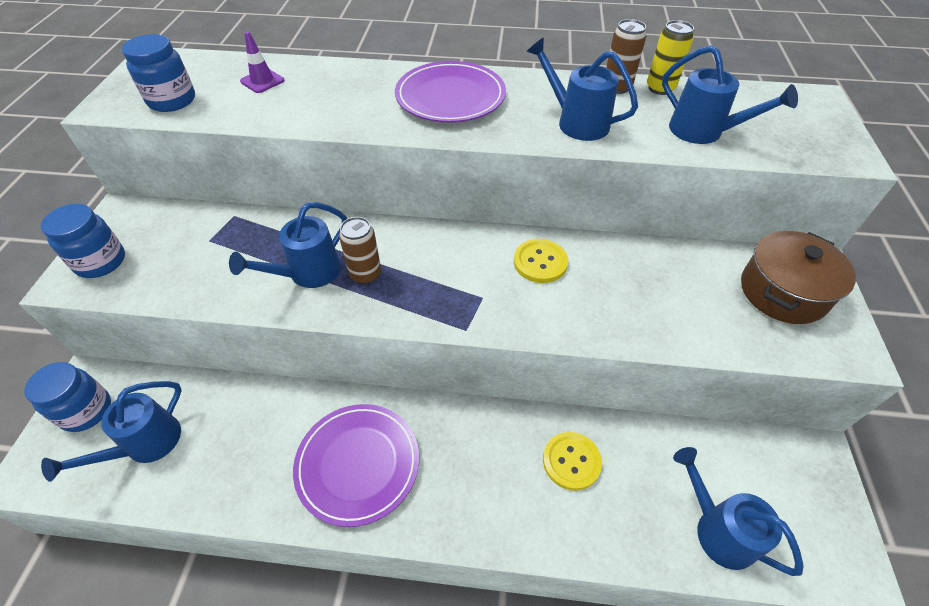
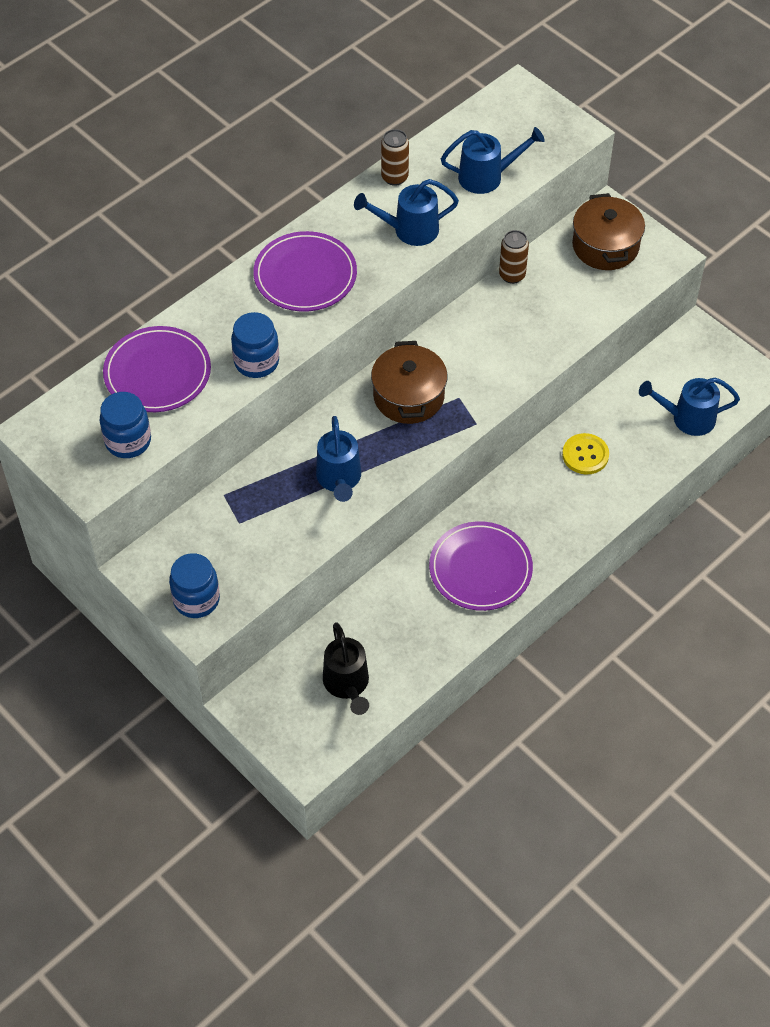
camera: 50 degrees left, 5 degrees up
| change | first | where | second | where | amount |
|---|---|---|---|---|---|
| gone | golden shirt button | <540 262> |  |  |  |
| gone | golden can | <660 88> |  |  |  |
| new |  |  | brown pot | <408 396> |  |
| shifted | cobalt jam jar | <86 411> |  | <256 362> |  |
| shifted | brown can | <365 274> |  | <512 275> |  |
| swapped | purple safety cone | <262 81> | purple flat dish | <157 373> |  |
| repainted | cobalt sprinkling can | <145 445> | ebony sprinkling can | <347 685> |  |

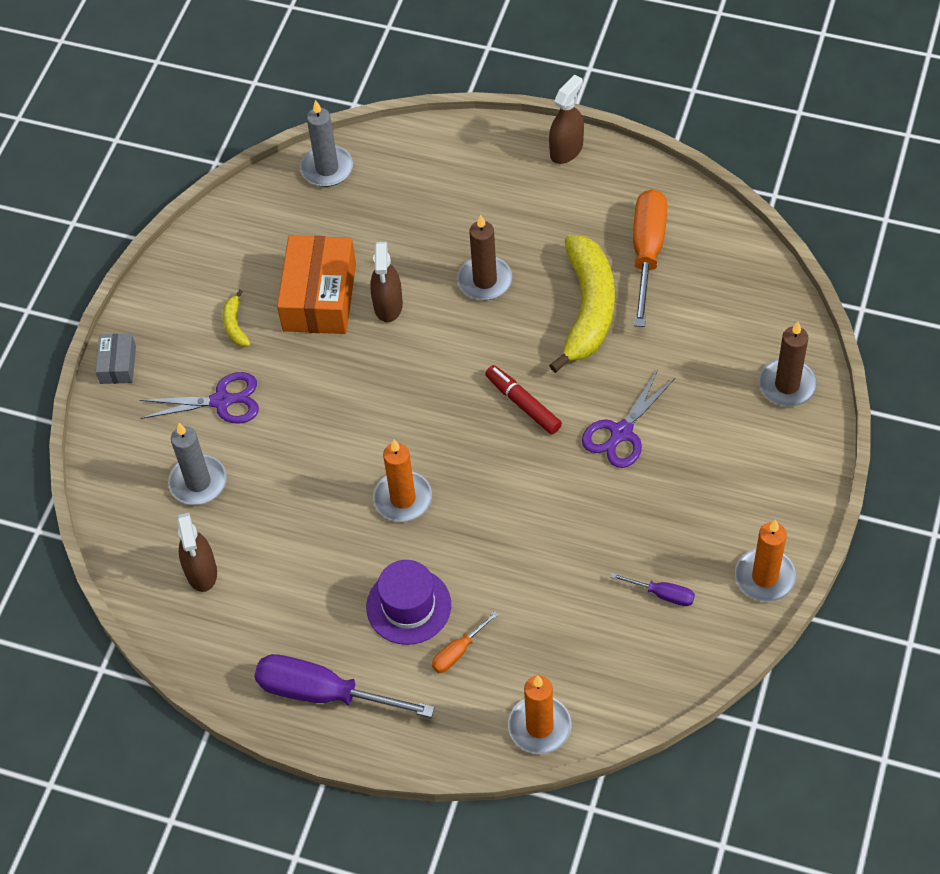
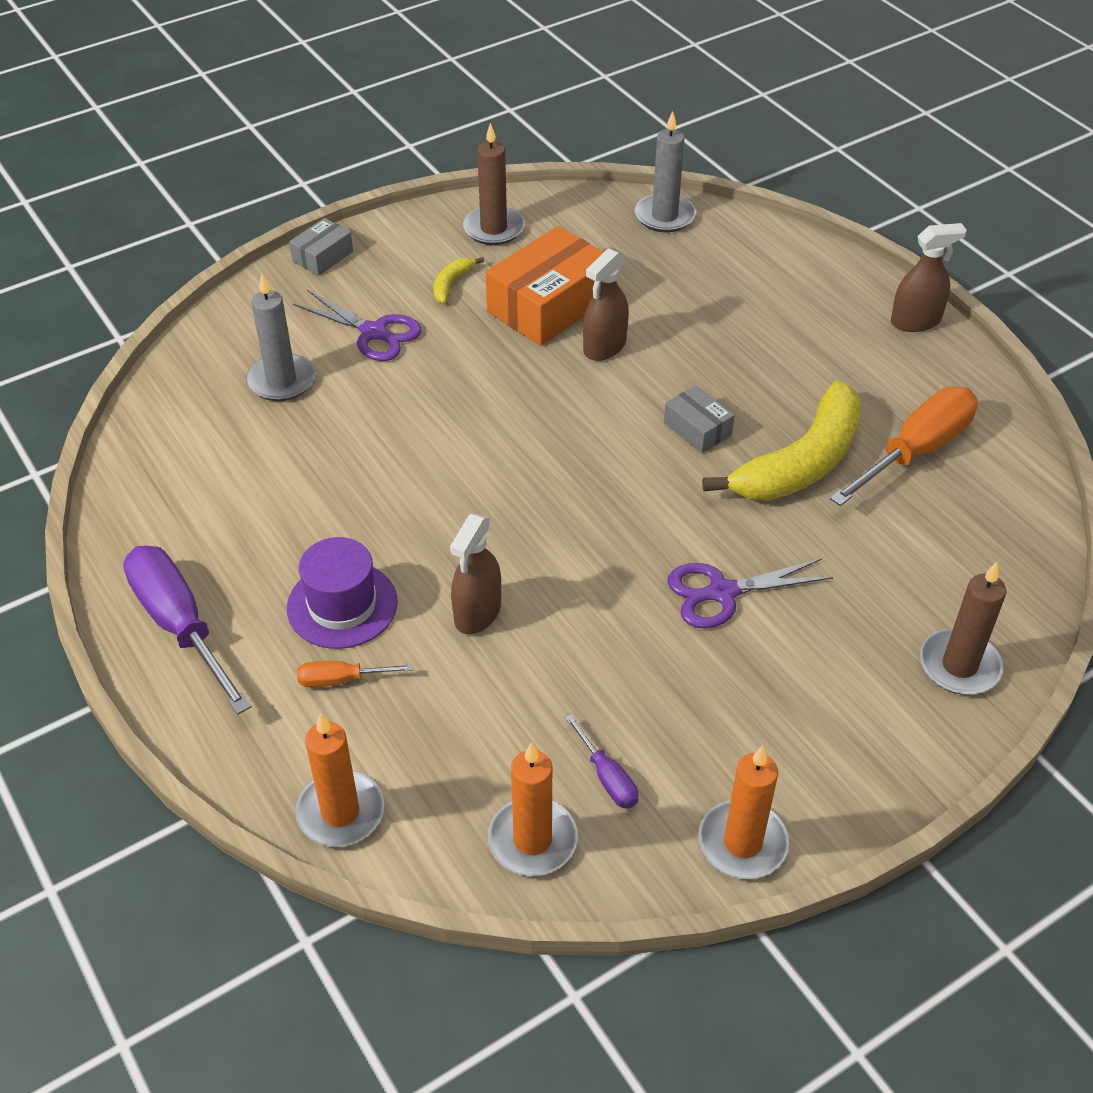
camera: 35 degrees right, 10 degrees down
| change | first | where | second | where | amount |
|---|---|---|---|---|---|
| gone | crimson felt pen | <523 404> |  |  |  |
| new |  |  | gray box | <697 429> |  |
| shifted | brown sprayer | <201 572> |  | <477 613> |  |
| shifted | orange-coloured pillar candle | <403 498> |  | <532 840> |  |
| shifted | brown pillar candle | <485 280> |  | <493 229> |  |

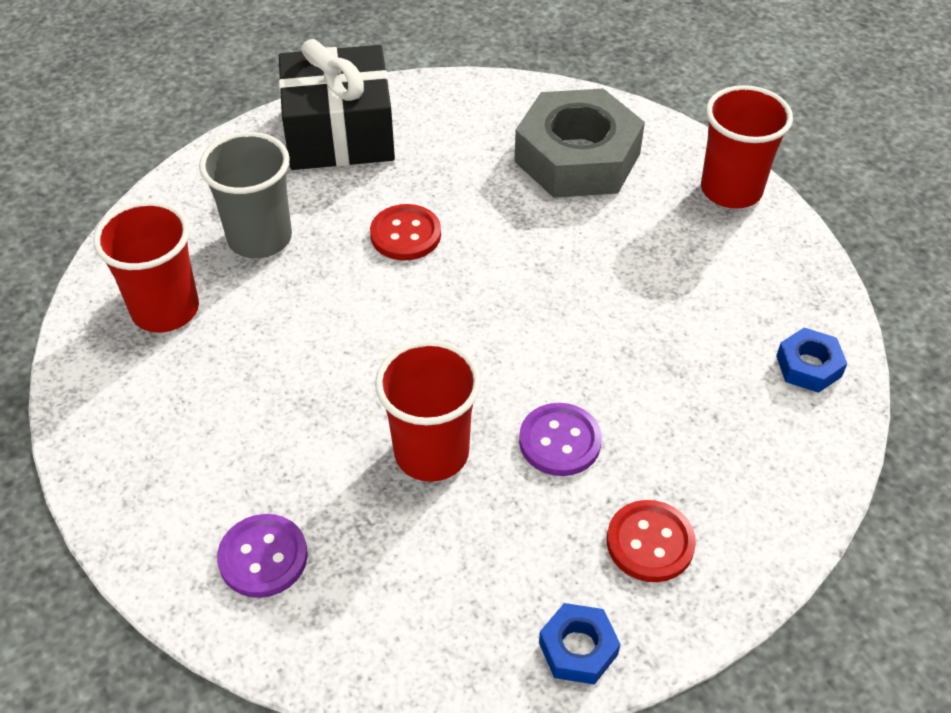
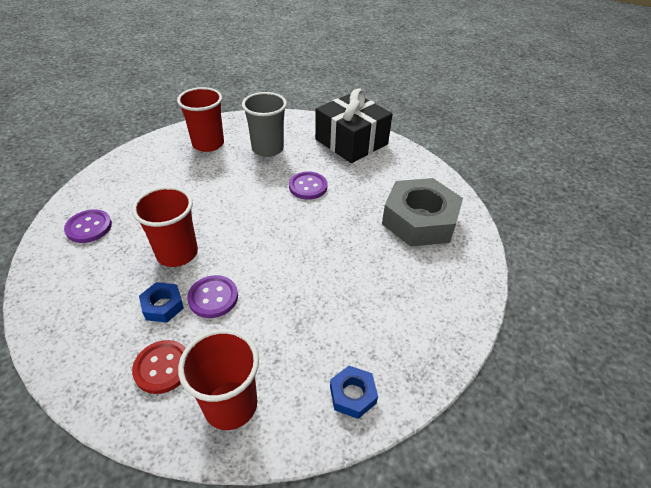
camera: 55 degrees right, 5 degrees down
| change | first | where | second | where | amount |
|---|---|---|---|---|---|
| shifted | cobalt nut | <578 648> |  | <163 306> |  |
| shifted | crimson cup | <731 190> |  | <230 405> |  |
| repainted | crimson shirt button | <405 234> | purple shirt button | <308 187> |  |

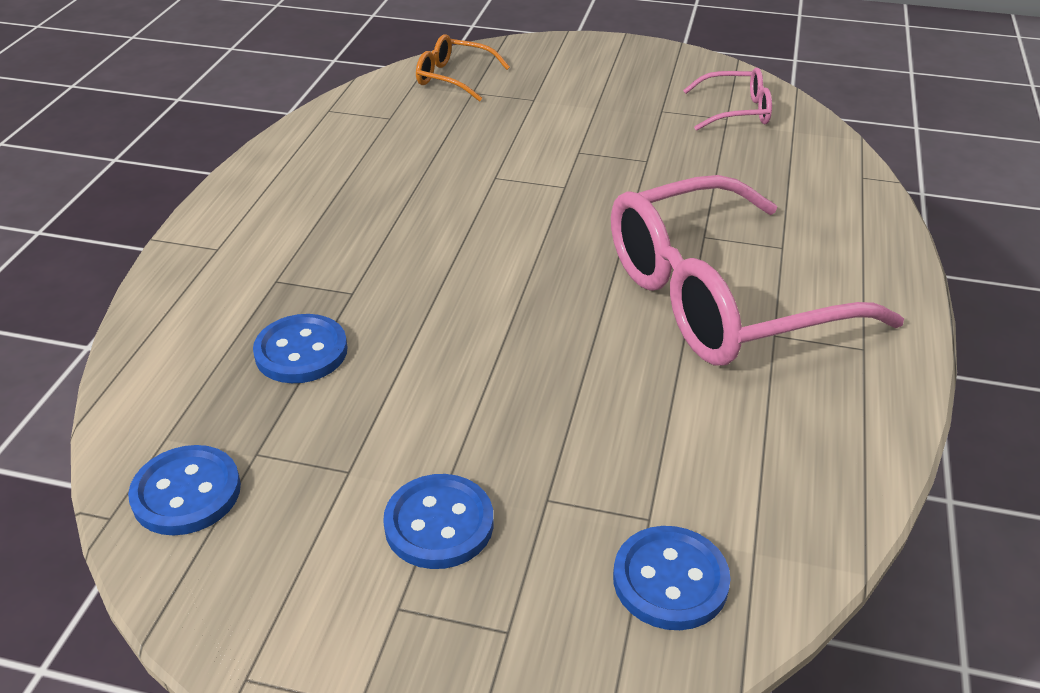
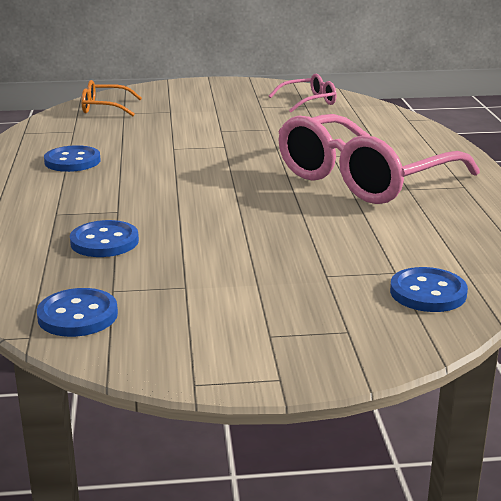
camera: 20 degrees left, 15 degrees down
| change | first | where | second | where | amount |
|---|---|---|---|---|---|
| shifted | cobalt shirt button | <439 524> |  | <72 161> |  |

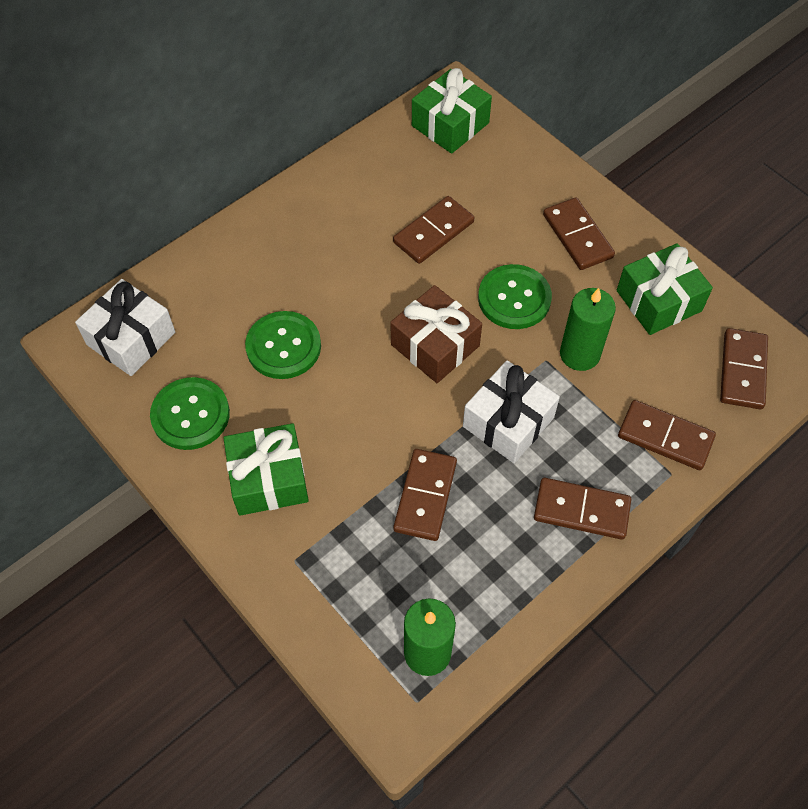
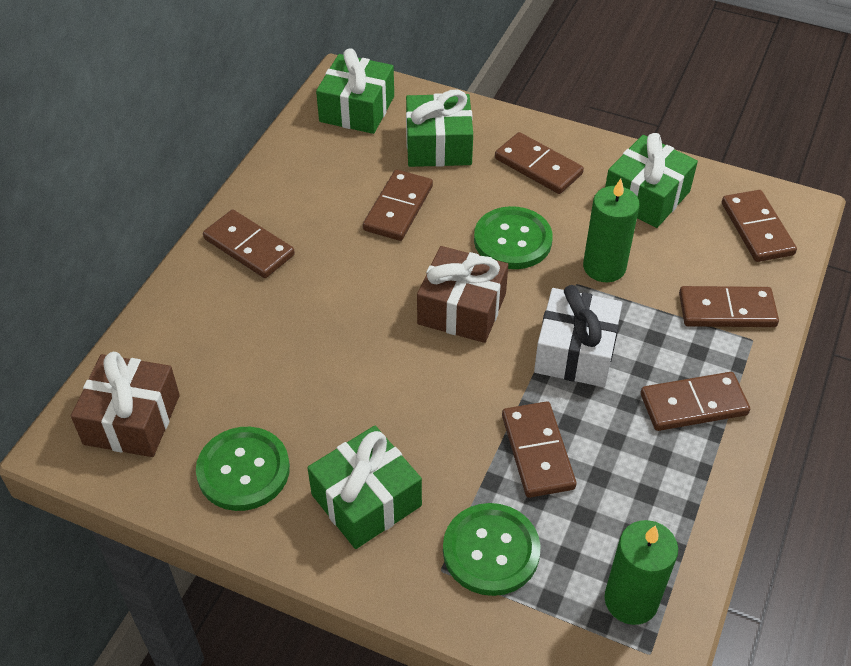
camera: 25 degrees left, 10 degrees down
| change | first | where | second | where | amount |
|---|---|---|---|---|---|
| new |  |  | brown domino piece | <249 247> |  |
| new |  |  | leaf-green wrapped gift | <438 146> |  |
| shifted | leaf-green shirt button | <283 346> |  | <491 551> |  |
| repainted | snow-white wrapped gift | <131 338> | brown wrapped gift | <132 419> |  |

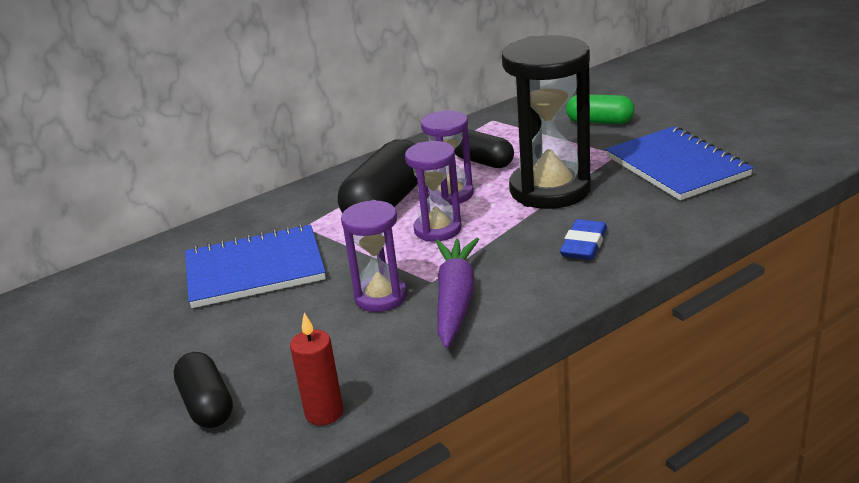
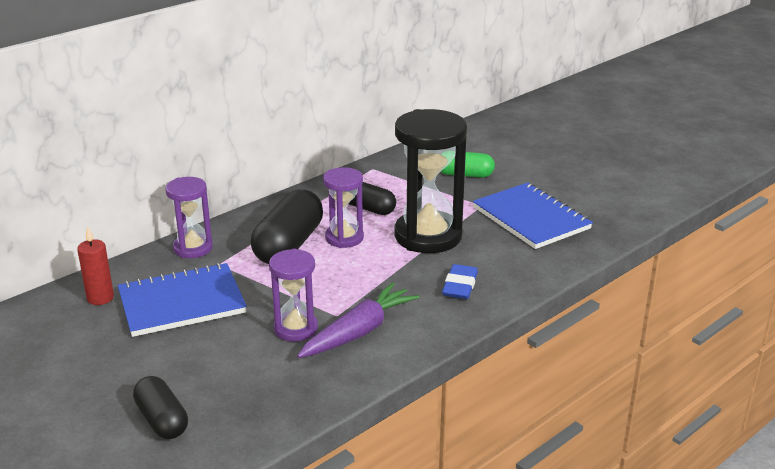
camera: 10 degrees left, 0 degrees up
| change | first | where | second | where | amount |
|---|---|---|---|---|---|
| shifted | crimson pillar candle | <324 413> |  | <100 298> |  |
| shifted | purple sand timer | <437 229> |  | <193 248> |  |
| rotated | purple root vegetable | <455 300> |  | <359 332> | 45 degrees clockwise |

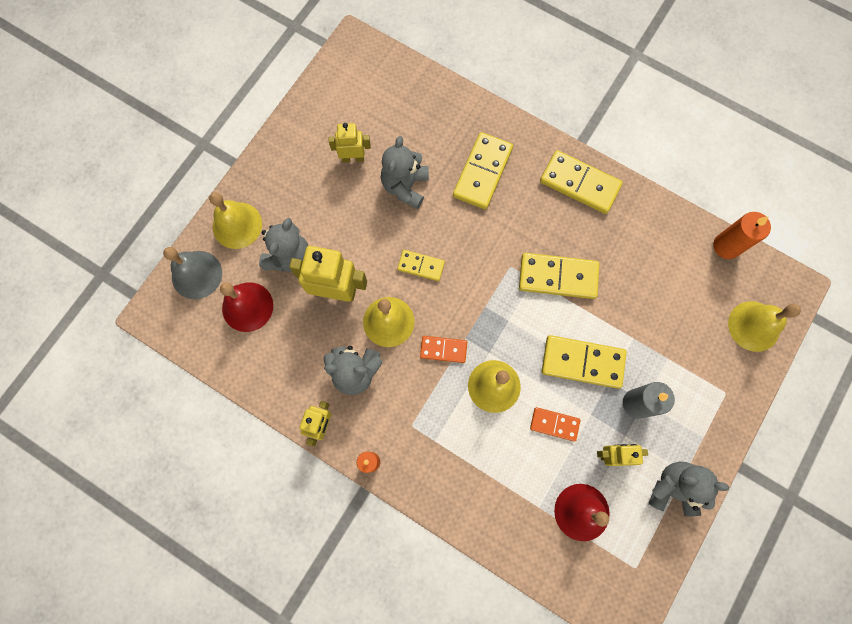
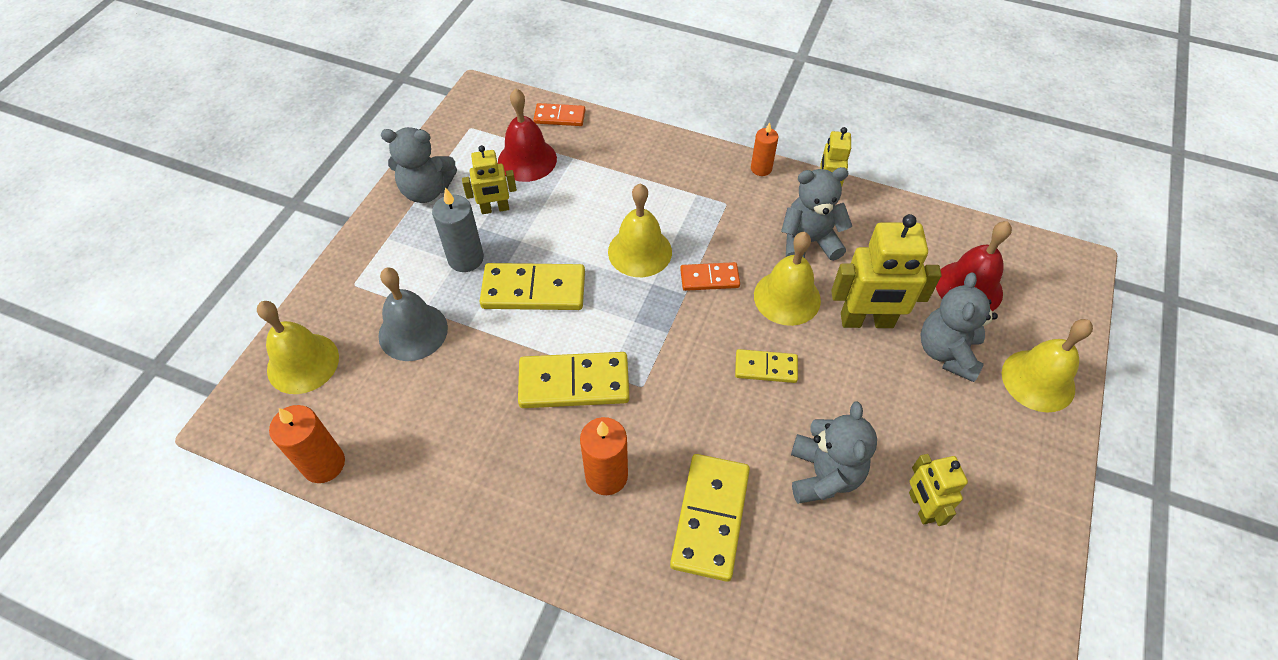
camera: 170 degrees right, 20 degrees down
| change | first | where | second | where | amount |
|---|---|---|---|---|---|
| gone | golden domino piece | <579 184> |  |  |  |
| new |  |  | orange-coloured pillar candle | <606 476> |  |
| shifted | gray school bell | <196 274> |  | <413 331> |  |
| shifted | orange-coloured domino piece | <554 424> |  | <559 117> |  |
| rotated | golden robot figure | <353 158> |  | <920 507> | 90 degrees clockwise |

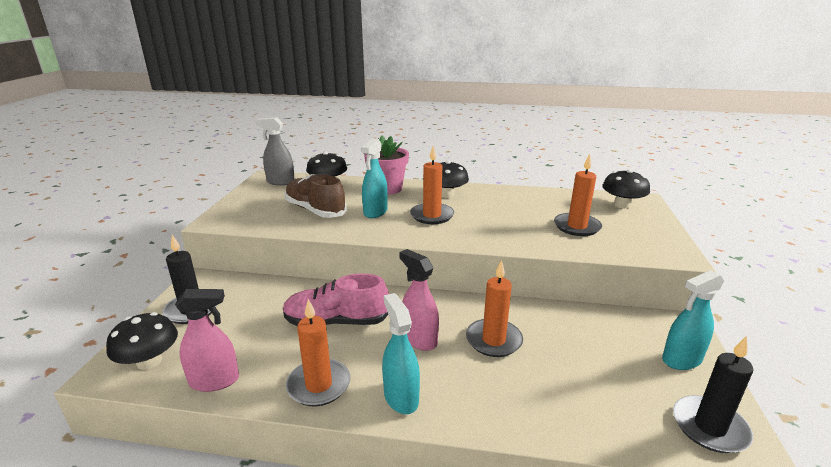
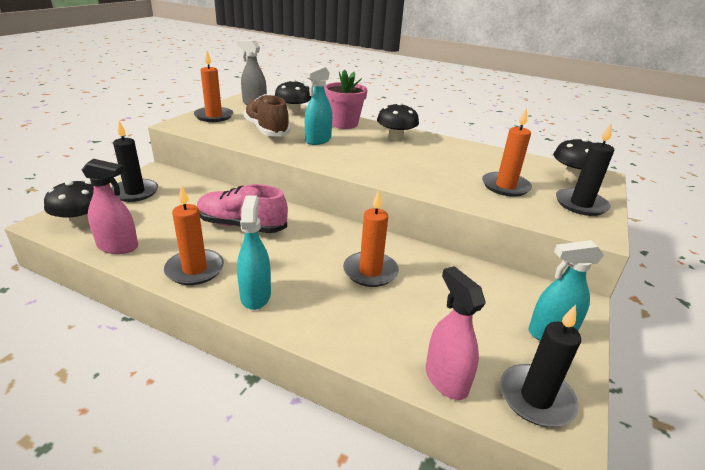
camera: 15 degrees right, 5 degrees up
| change | first | where | second | where | amount |
|---|---|---|---|---|---|
| new |  |  | ebony pillar candle | <581 204> |  |
| shifted | rose-pink sprayer | <419 339> |  | <446 379> |  |
| shifted | orange-coloured pillar candle | <432 215> |  | <214 116> |  |

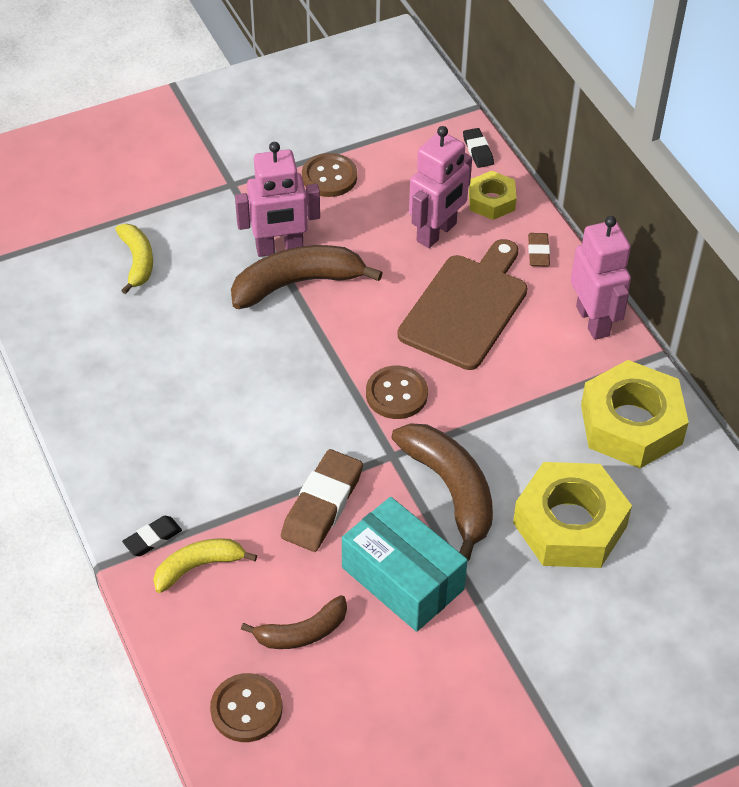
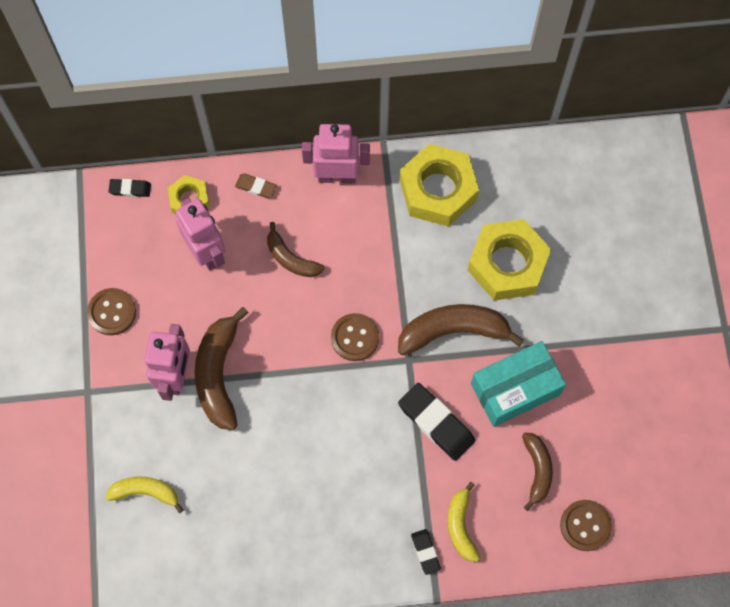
camera: 70 degrees left, 20 degrees up
| change | first | where | second | where | amount |
|---|---|---|---|---|---|
| swapped | brown chopping board | <466 308> | brown banana | <291 258> |  |
| repainted | brown eraser | <322 505> | ebony eraser | <436 423> |  |

